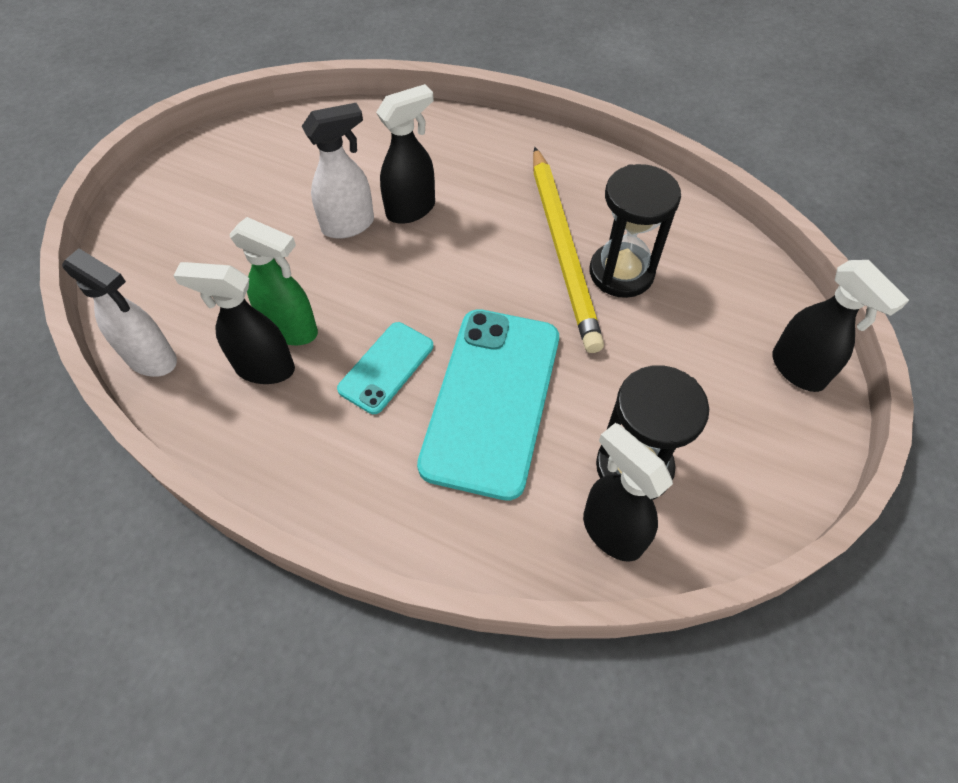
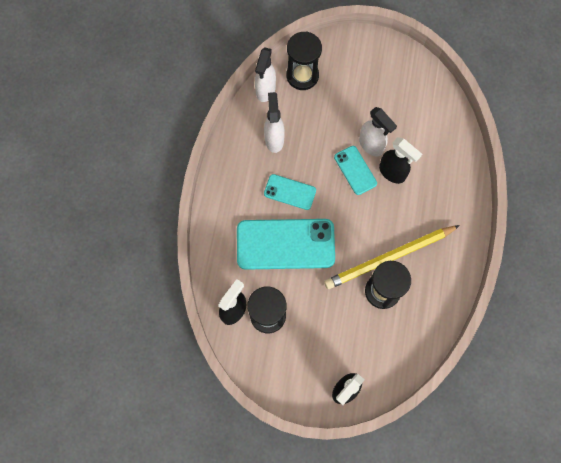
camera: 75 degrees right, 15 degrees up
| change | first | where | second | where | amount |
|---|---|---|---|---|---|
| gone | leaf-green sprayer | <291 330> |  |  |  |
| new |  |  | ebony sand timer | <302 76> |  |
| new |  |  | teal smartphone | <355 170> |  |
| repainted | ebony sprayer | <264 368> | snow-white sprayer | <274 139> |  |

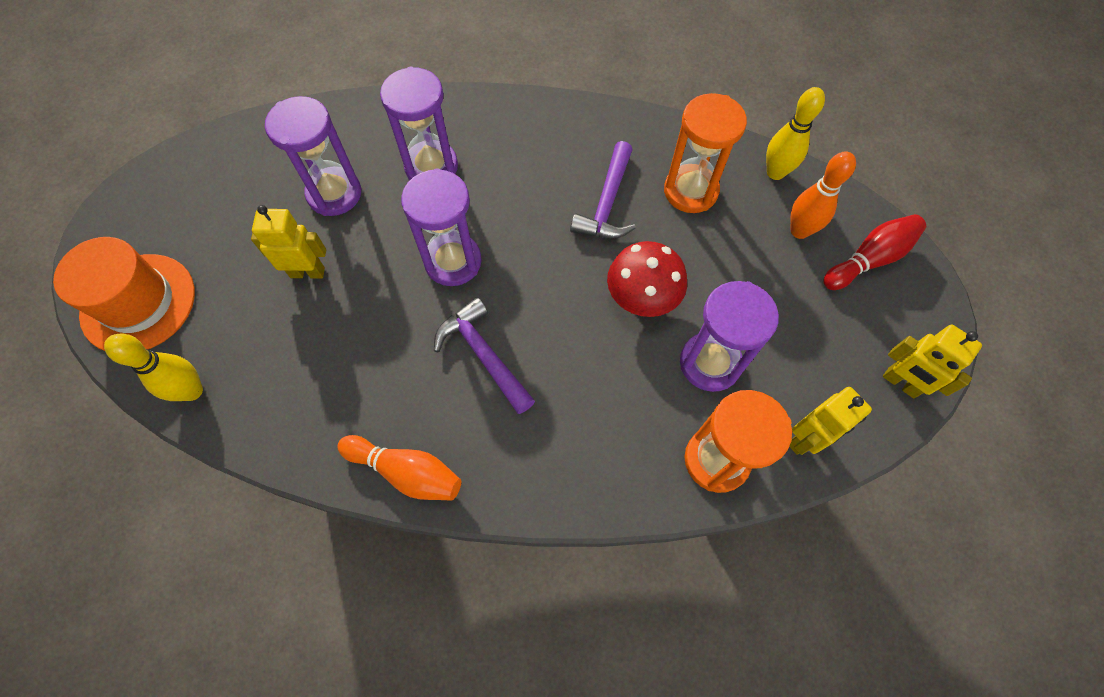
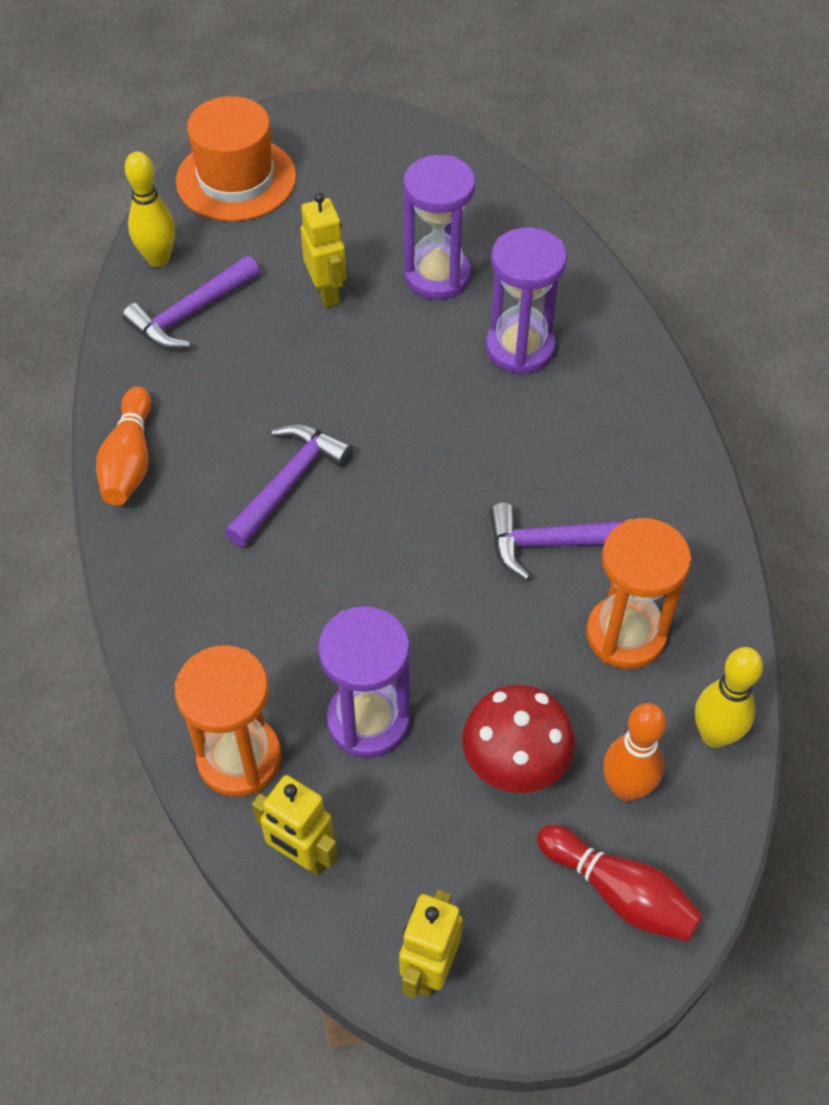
camera: 70 degrees right, 10 degrees down
| change | first | where | second | where | amount |
|---|---|---|---|---|---|
| gone | purple sand timer | <453 262> |  |  |  |
| new |  |  | purple carpenter's hammer | <190 314> |  |
| shifted | crimson fungus | <641 299> |  | <515 763> |  |

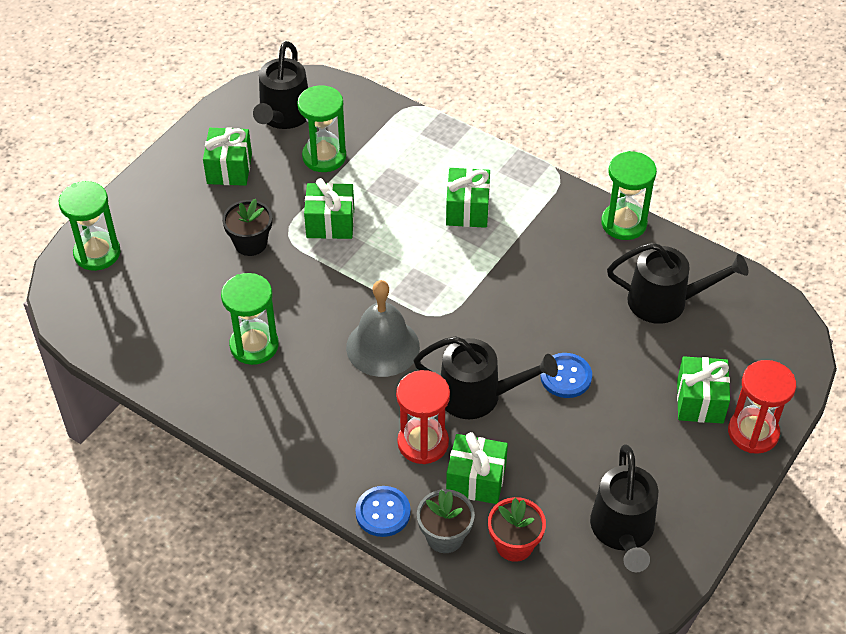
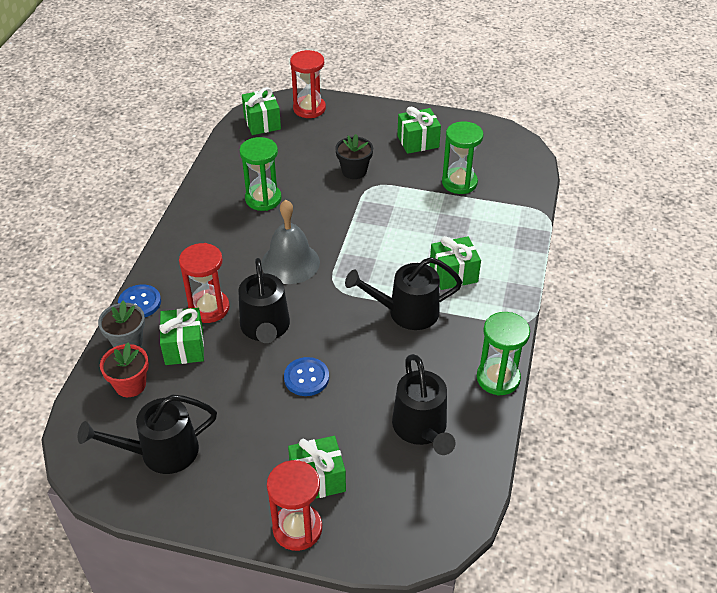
camera: 70 degrees right, 5 degrees down
| change | first | where | second | where | amount |
|---|---|---|---|---|---|
| shifted | ebony sprinkling can | <283 116> |  | <406 312> |  |
| shifted | leaf-green wrapped gift | <330 223> |  | <262 123> |  |
| repainted | leaf-green sand timer | <97 253> | crimson sand timer | <309 108> |  |

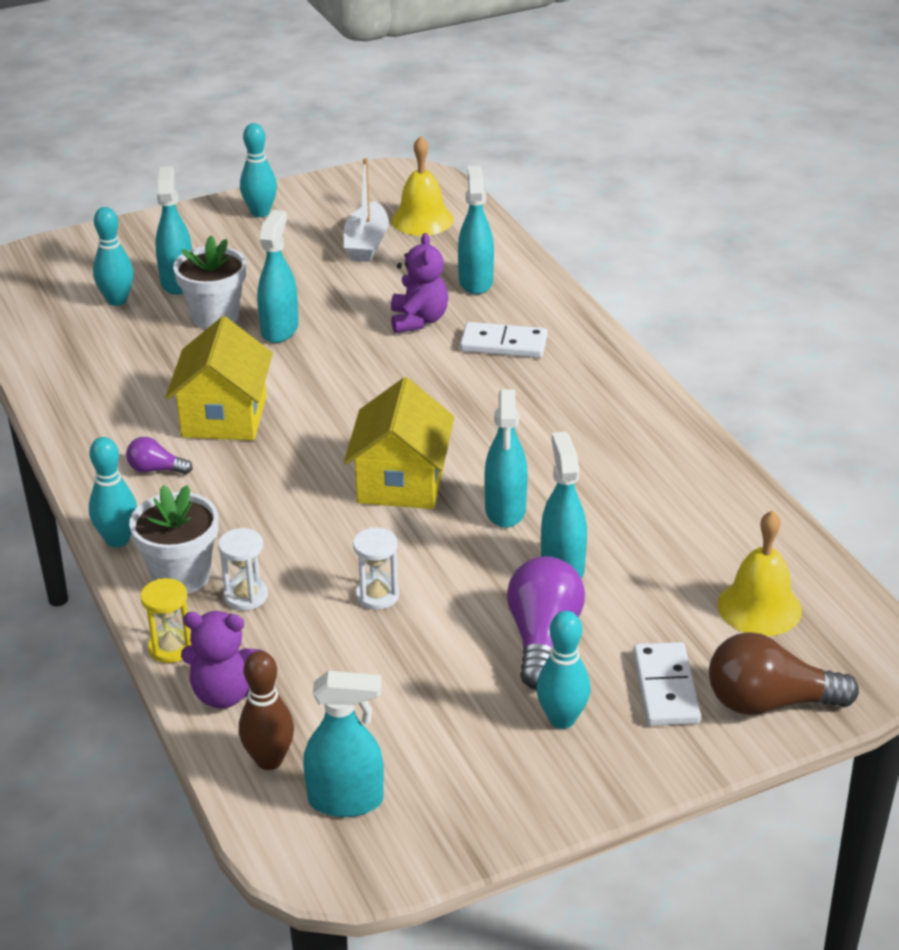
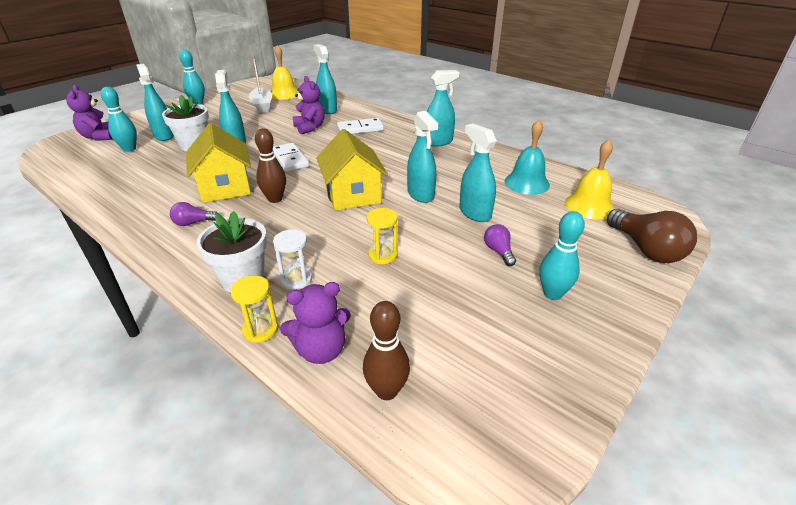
camera: 25 degrees left, 0 degrees up
| change | first | where | second | where | amount |
|---|---|---|---|---|---|
| gone | teal tenpin | <117 540> |  |  |  |
| new |  |  | purple teddy bear | <99 137> |  |
| new |  |  | brown tenpin | <275 199> |  |
| new |  |  | teal school bell | <526 183> |  |
| shifted | teal sprayer | <346 800> |  | <438 142> |  |
| shifted | snow-white domino piece | <666 688> |  | <290 159> |  |
| repainted | snow-white sand timer | <377 595> | golden sand timer | <383 255> |  |
| rotated | brown lightbulb | <769 702> |  | <646 249> | 90 degrees counterclockwise |
| scaled | purple lightbulb | <543 638> |  | <498 251> | x0.52 |

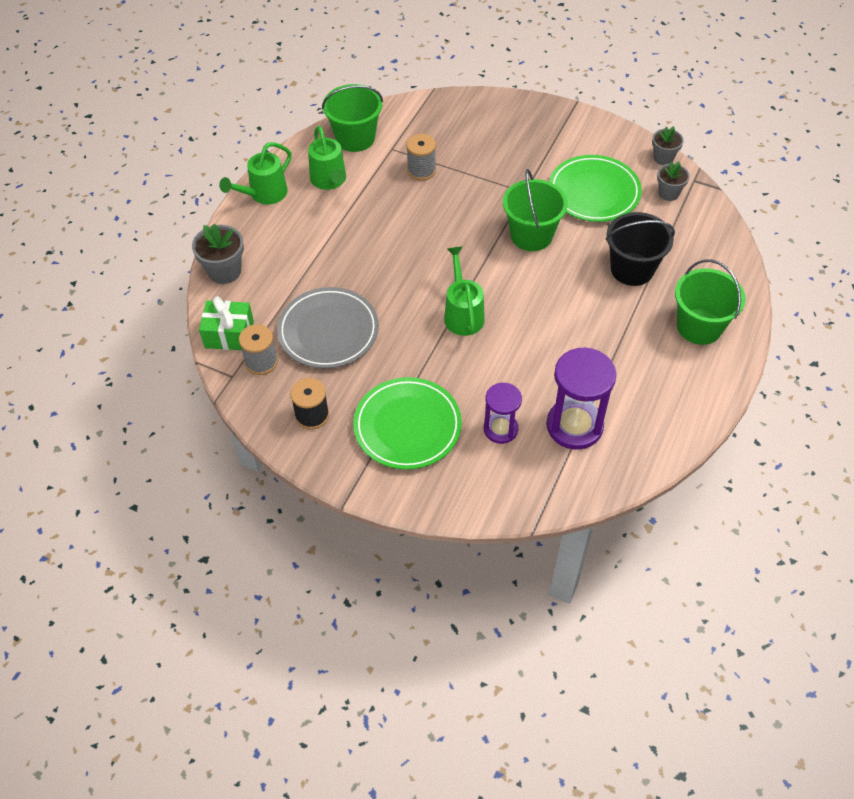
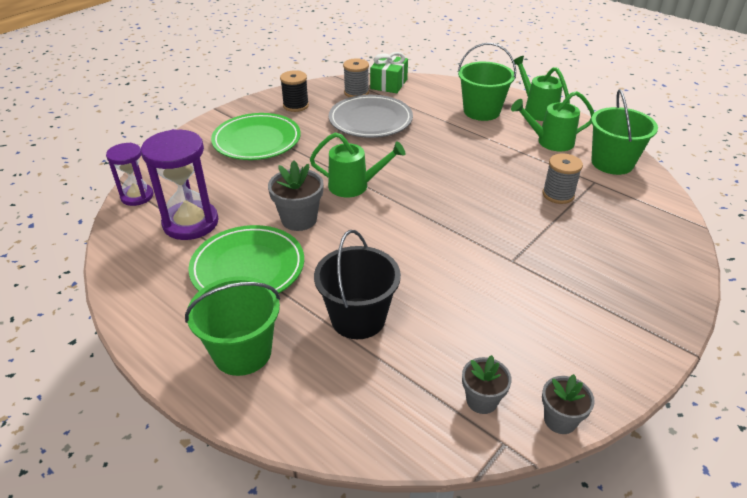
camera: 105 degrees right, 15 degrees down
| change | first | where | second | where | amount |
|---|---|---|---|---|---|
| shifted | gray plant pot | <224 271> |  | <299 219> |  |
| shifted | purple sand timer | <500 429> |  | <137 196> |  |
| shifted | leaf-green sand bucket | <531 235> |  | <481 111> |  |
| shifted | leaf-green flat dish | <594 192> |  | <248 268> |  |

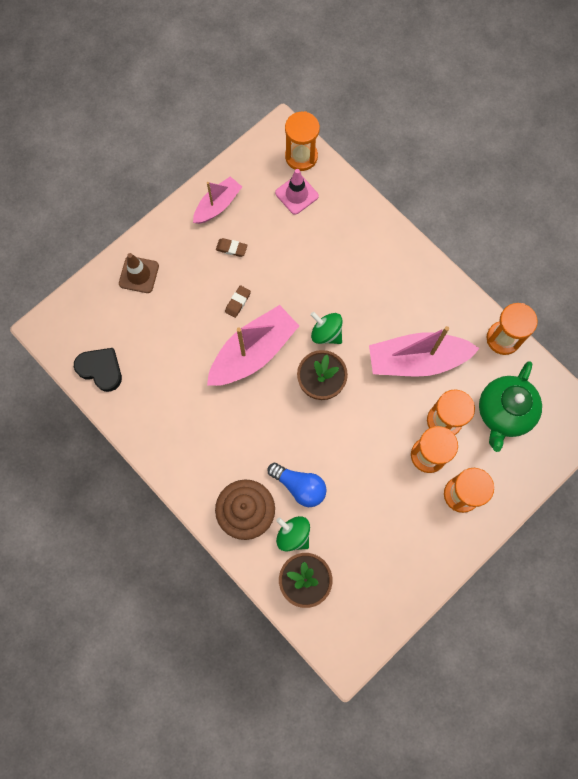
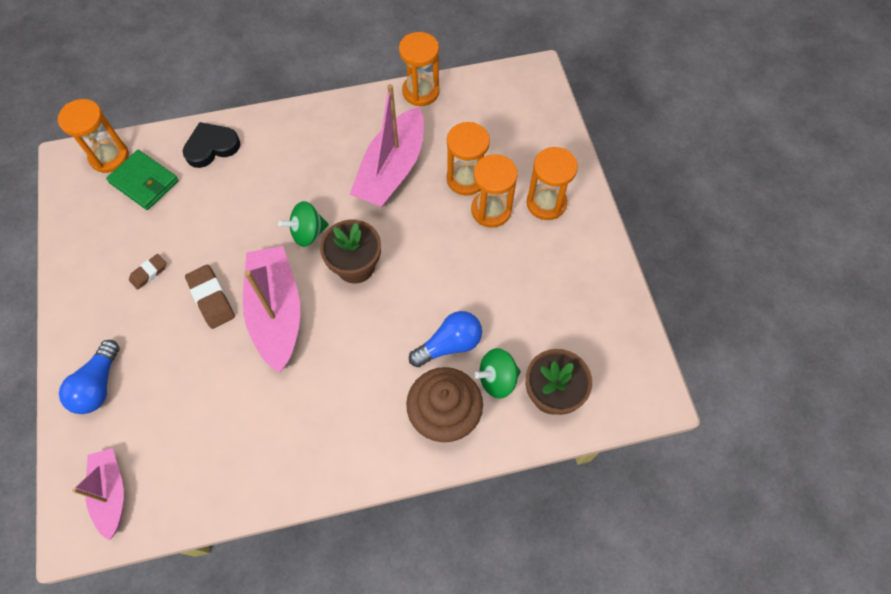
camera: 60 degrees left, 10 degrees down
| change | first | where | second | where | amount |
|---|---|---|---|---|---|
| gone | leaf-green china teapot | <504 412> |  |  |  |
| shifted | ebony heart | <100 369> |  | <211 147> |  |
| shifted | rose-pink sailboat | <217 205> |  | <111 493> |  |
| swapped | brown safety cone | <139 274> | cobalt lightbulb | <98 385> |  |
| swapped | rose-pink safety cone | <296 194> | leaf-green wallet | <144 182> |  |
| scaled | brown eraser | <238 302> |  | <211 298> | x1.61 |

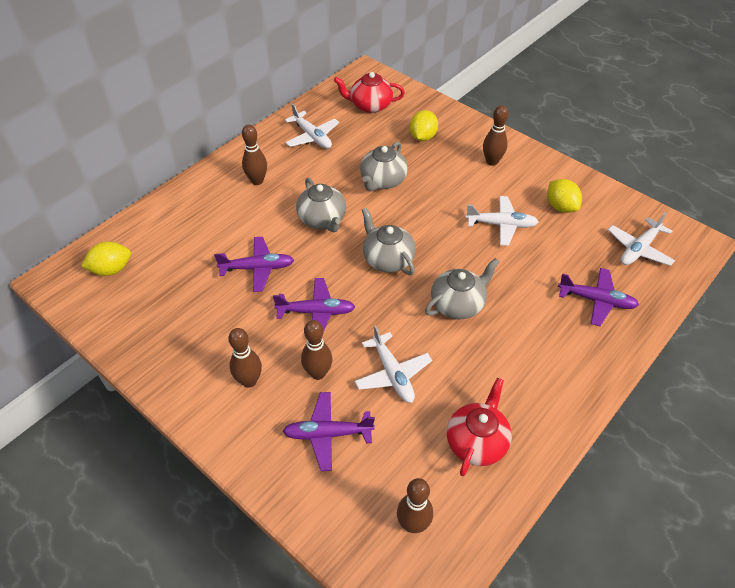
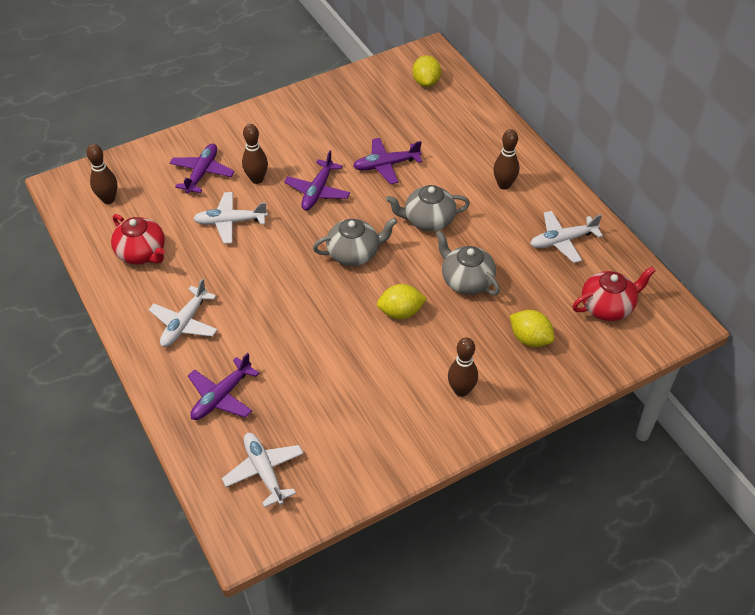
camera: 110 degrees right, 0 degrees up
| change | first | where | second | where | amount |
|---|---|---|---|---|---|
| gone | brown tenpin | <249 381> |  |  |  |
| gone | gray china teapot | <458 304> |  |  |  |
| shifted | snow-white aeroplane | <501 225> |  | <184 323> |  |
| shifted | golden toy lemon | <560 207> |  | <401 312> |  |
| rotated | purple aeroplane | <258 268> |  | <386 165> | 60 degrees clockwise |
| rotated | crimson china teapot | <370 105> |  | <607 306> | 45 degrees clockwise |

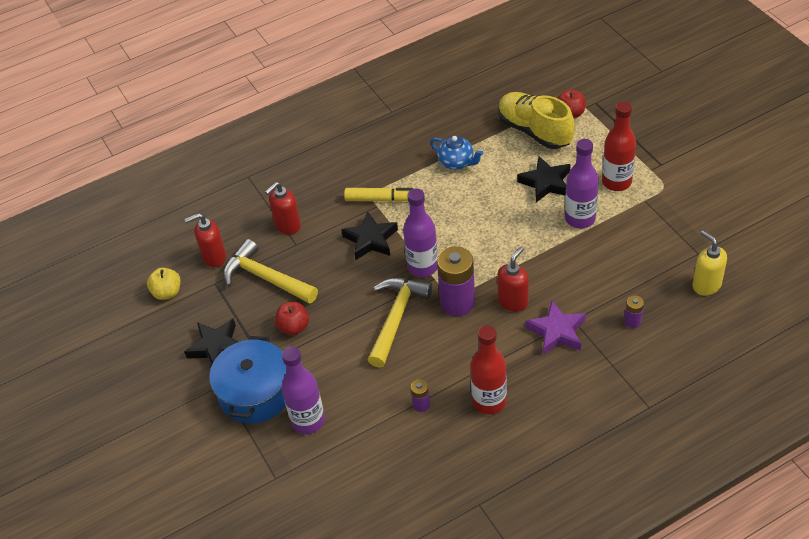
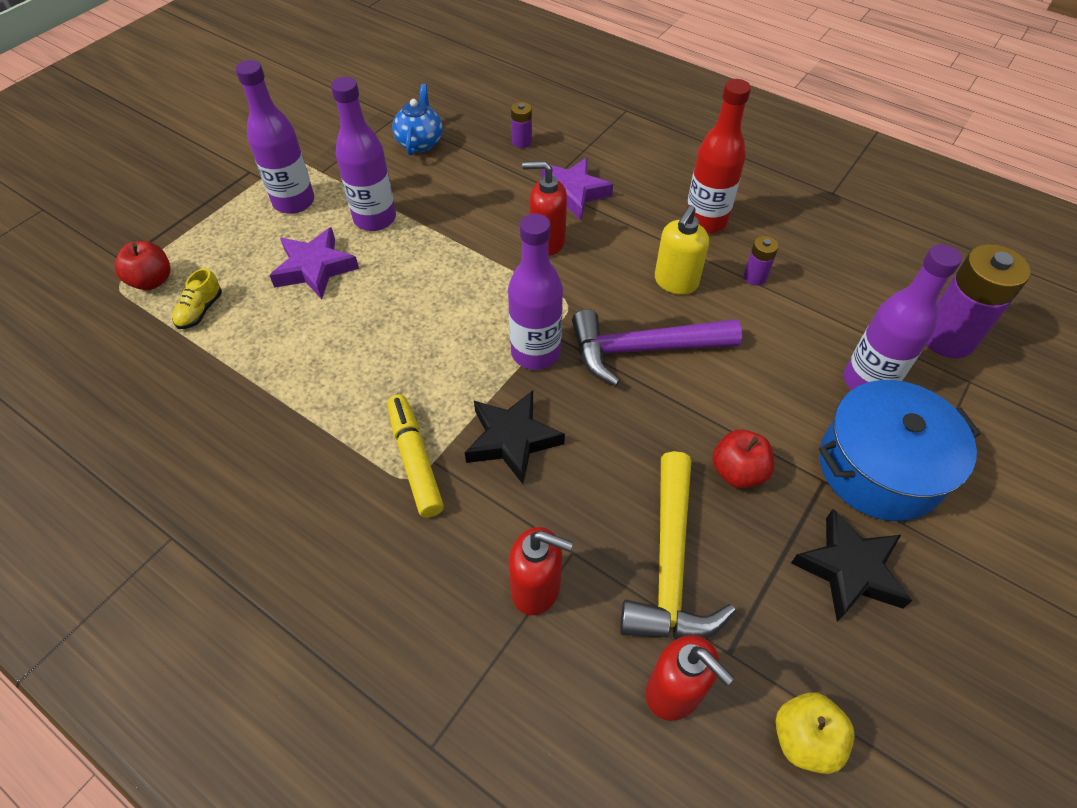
camera: 120 degrees left, 5 degrees up
| change | first | where | second | where | amount |
|---|---|---|---|---|---|
| shifted | cobalt china teapot | <457 163> |  | <420 142> |  |
| shifted | purple power cell | <457 303> |  | <947 338> |  |
| shifted | golden pump bottle | <706 285> |  | <675 282> |  |
| repainted | golden carpenter's hammer | <396 318> | purple carpenter's hammer | <642 349> |  |
| repainted | ebony star shape | <546 183> | purple star shape | <315 268> |  |
| repainted | crimson drink bottle | <616 182> | purple drink bottle | <294 202> |  |
| scaled | golden lace-up shoe | <534 131> |  | <200 311> | x0.42 |

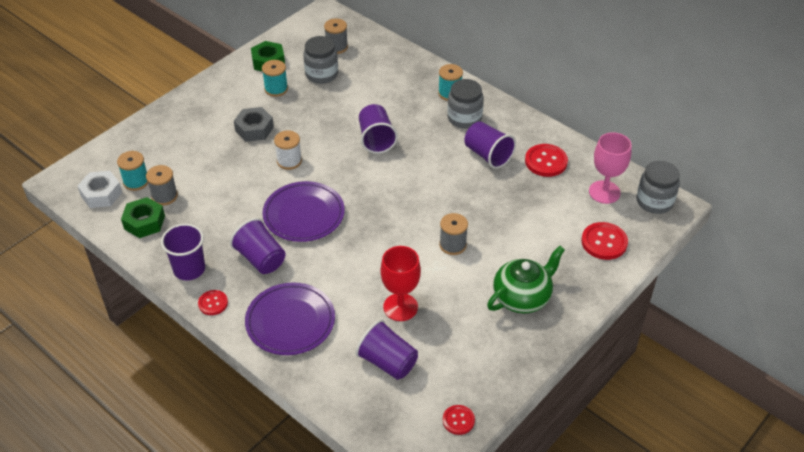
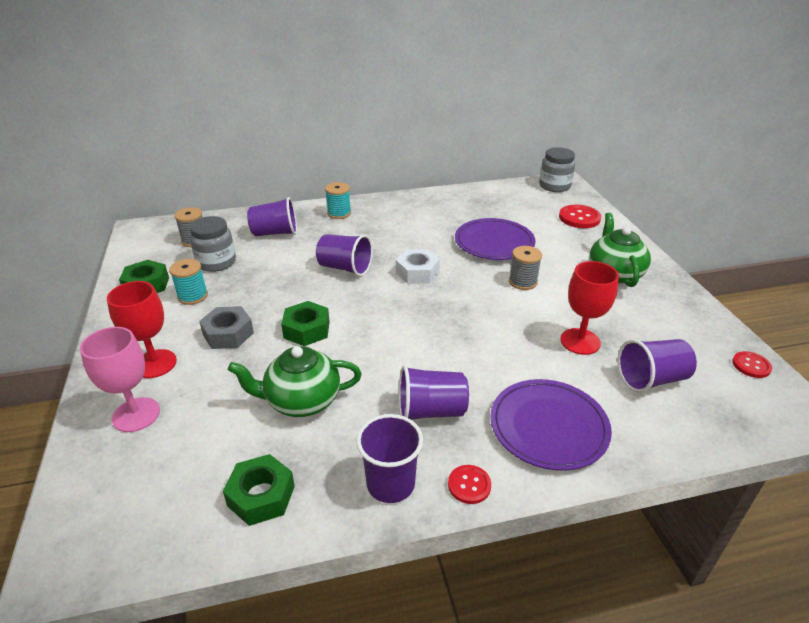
camera: 55 degrees left, 10 degrees down
| change | first | where | second | where | amount |
|---|---|---|---|---|---|
| gone | teal spool | <136 181> |  |  |  |
| gone | gray spool | <164 196> |  |  |  |
| gone | gray jam jar | <464 118> |  |  |  |
| gone | crimson shirt button | <546 161> |  |  |  |
| new |  |  | crimson chalice | <155 364> |  |
| new |  |  | leaf-green china teapot | <301 401> |  |
| shifted | snow-white nut | <101 194> |  | <417 272> |  |
| shifted | purple flat dish | <304 215> |  | <494 243> |  |
| shifted | purple cup | <488 155> |  | <275 233> |  |
| shifted | rose-pink chalice | <604 192> |  | <136 415> |  |
| swapped | snow-white spool | <289 161> | leaf-green nut | <306 330> |  |

